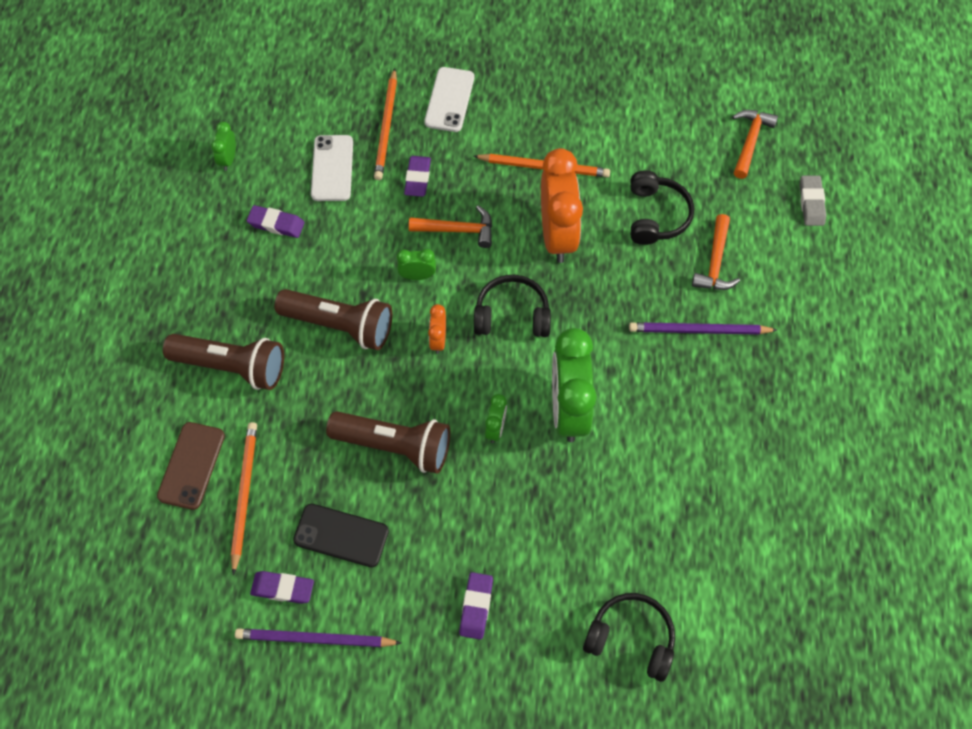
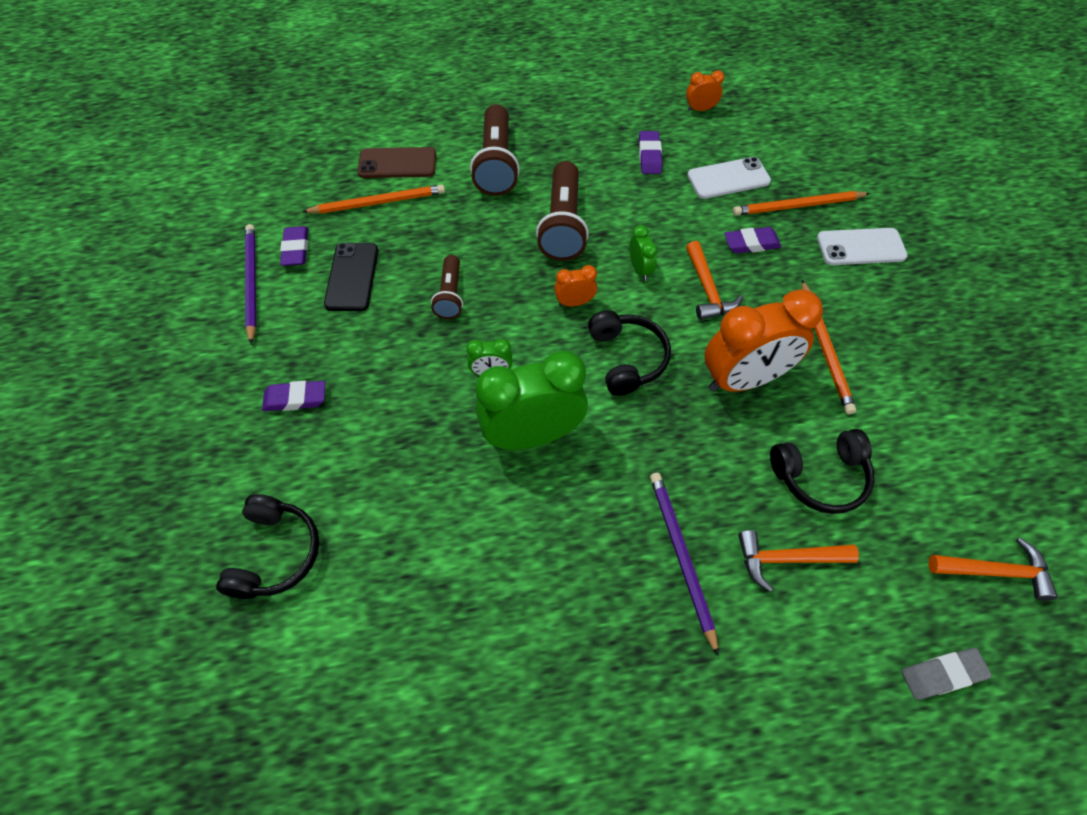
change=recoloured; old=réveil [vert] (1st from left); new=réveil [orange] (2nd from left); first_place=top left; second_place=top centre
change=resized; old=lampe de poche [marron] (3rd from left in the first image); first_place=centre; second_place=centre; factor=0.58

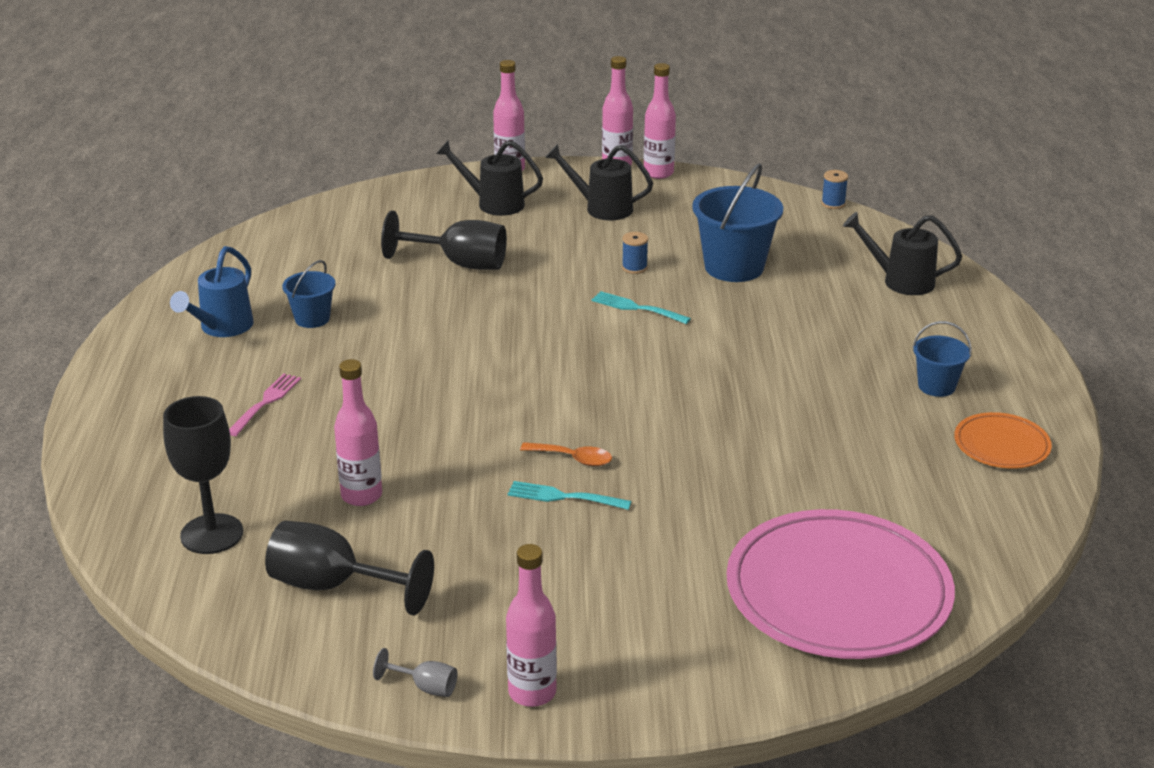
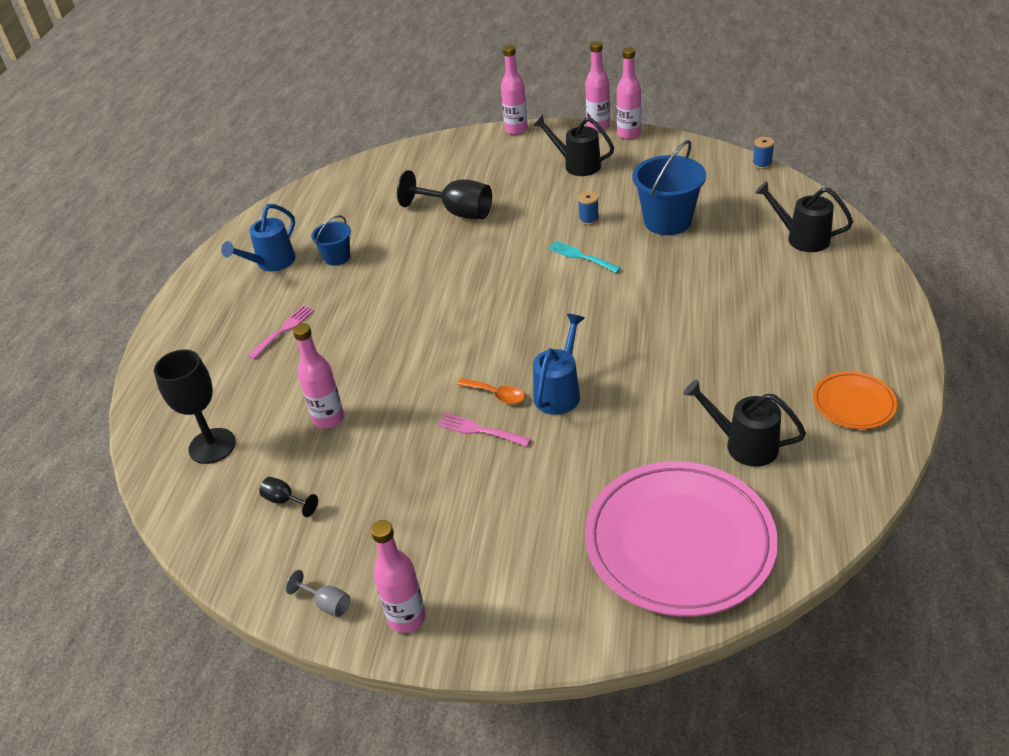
change=resized; old=verre à pied [noir] (2nd from left); first_place=bottom left; second_place=middle left; factor=0.47
change=moved; old=arrosoir [noir] (1st from left in the first image); new=arrosoir [noir] (2nd from left); first_place=top centre; second_place=middle right
change=recoloured; old=fourchette [turquoise] (1st from left); new=fourchette [rose] (2nd from left); first_place=centre; second_place=centre
change=removed; old=seau [bleu] (3rd from left); first_place=middle right
change=added; new=arrosoir [bleu] (2nd from left); second_place=centre

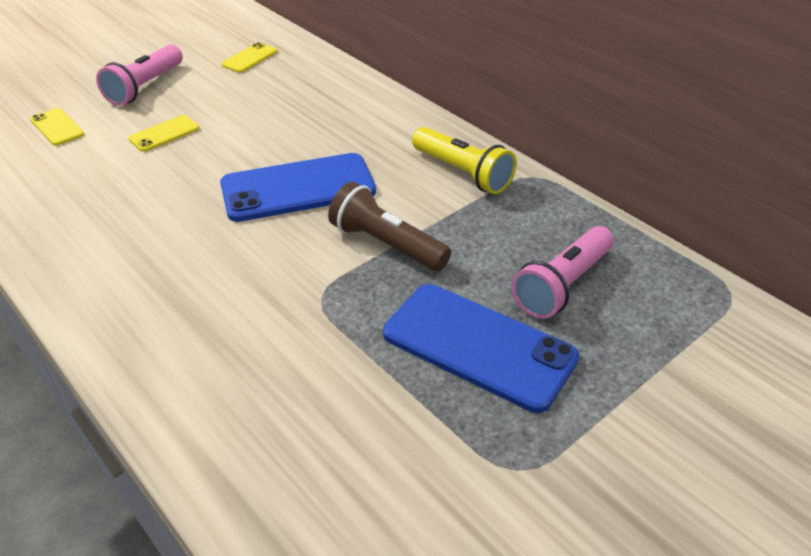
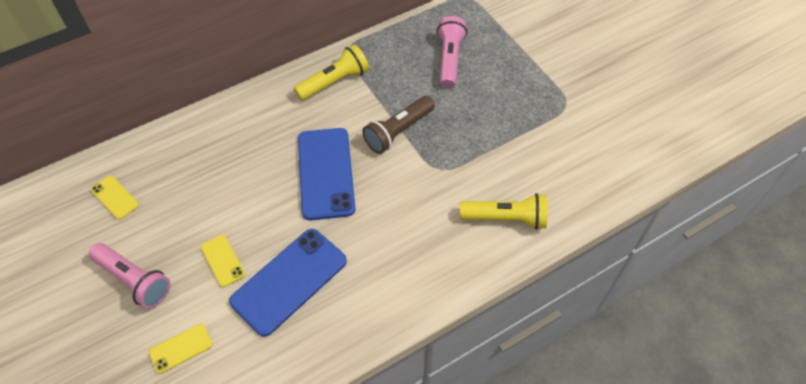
change=moved; old=téléphone [bleu] (2nd from left in the first image); new=téléphone [bleu] (1st from left); first_place=centre; second_place=bottom centre
change=turned; old=lampe de poche [rose] (2nd from left); first_place=middle right; second_place=top centre; degrees=-135
change=added; new=lampe de poche [jaune] (2nd from left); second_place=centre

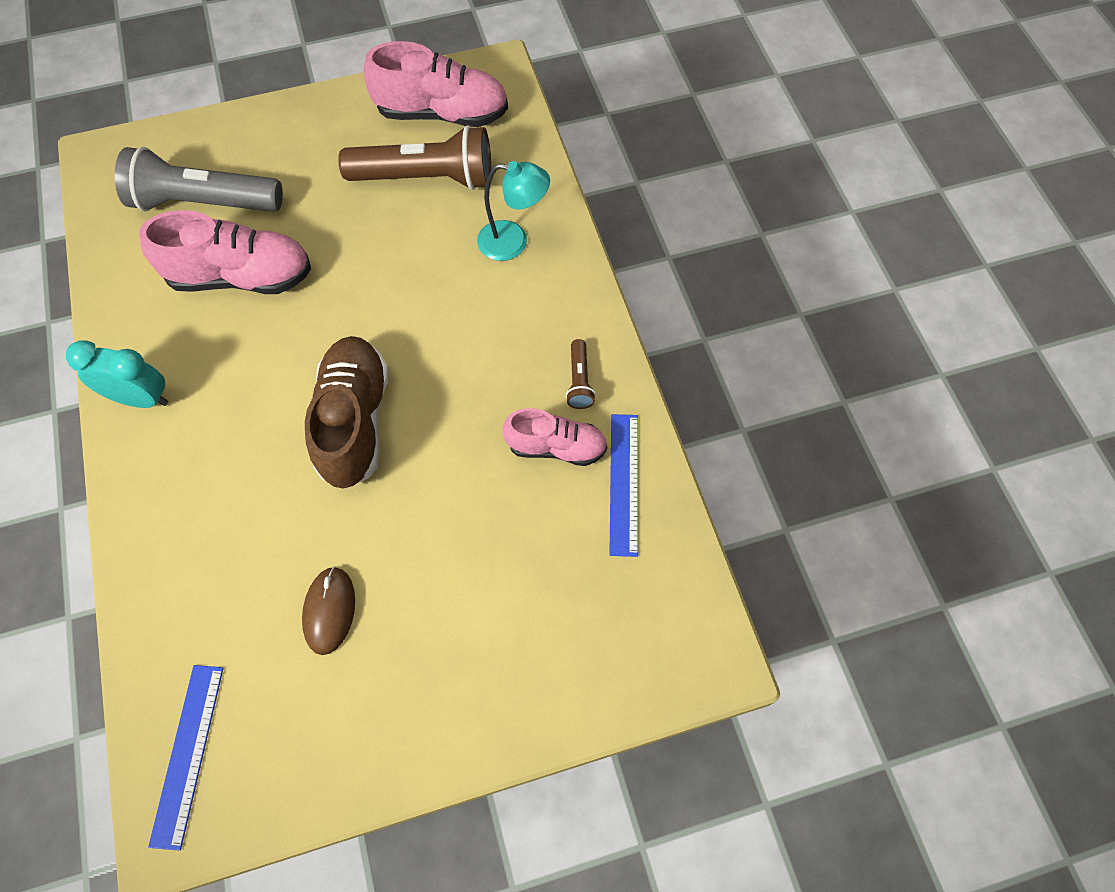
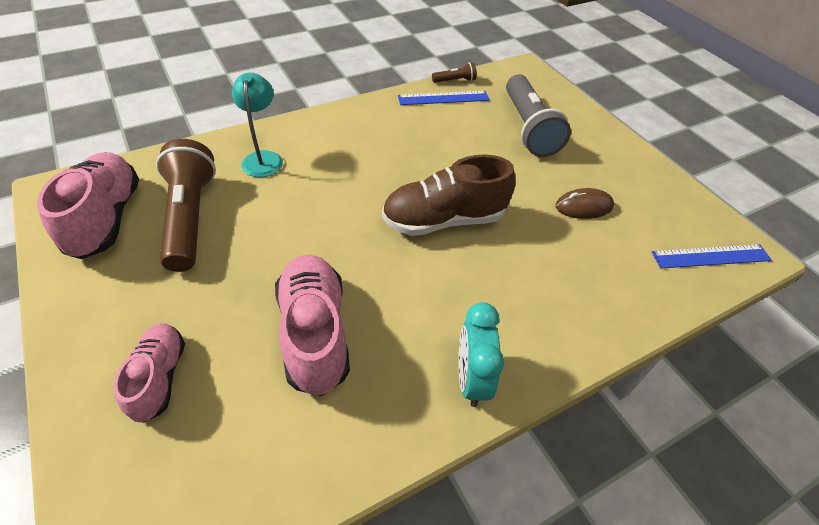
change=moved; old=lampe de poche [gris]; first_place=top left; second_place=top centre
change=moved; old=chaussure [rose] (3rd from left in the first image); new=chaussure [rose] (2nd from left); first_place=centre; second_place=bottom left
change=moved; old=lampe de poche [marron] (2nd from left); first_place=centre; second_place=top centre

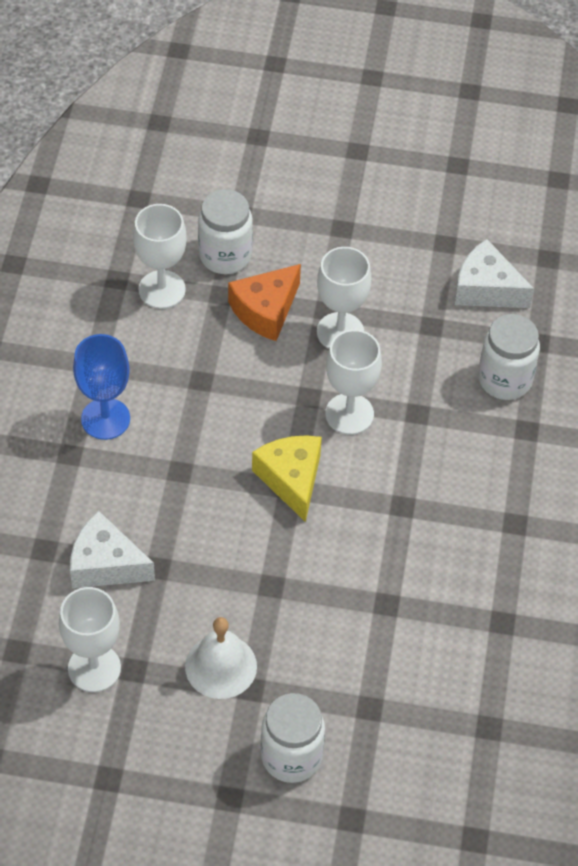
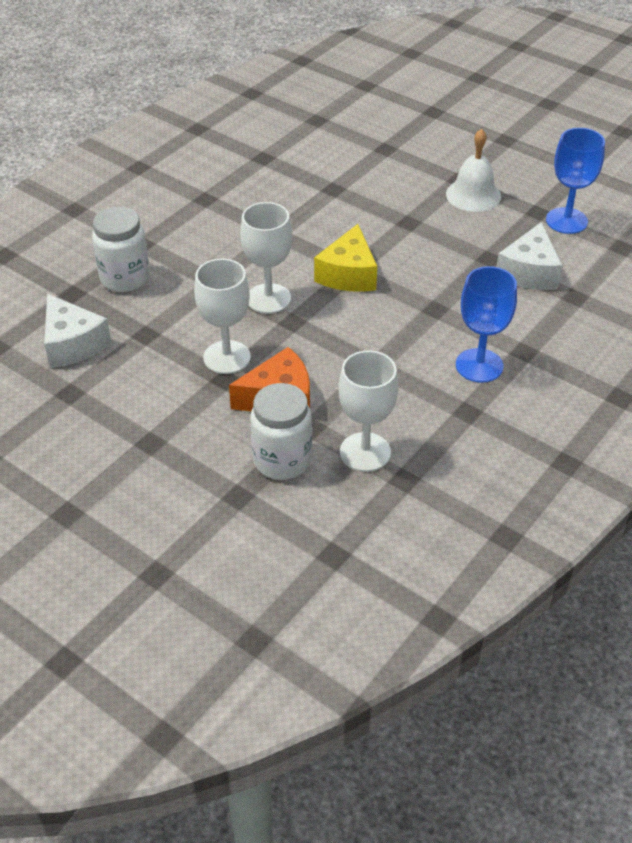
change=recoloured; old=verre à pied [blanc] (1st from left); new=verre à pied [bleu] (2nd from left); first_place=bottom left; second_place=top right
change=turned; old=fromage [blanc] (1st from left in the first image); first_place=middle left; second_place=top right; degrees=60
change=removed; old=bocal [blanc] (2nd from left); first_place=bottom centre

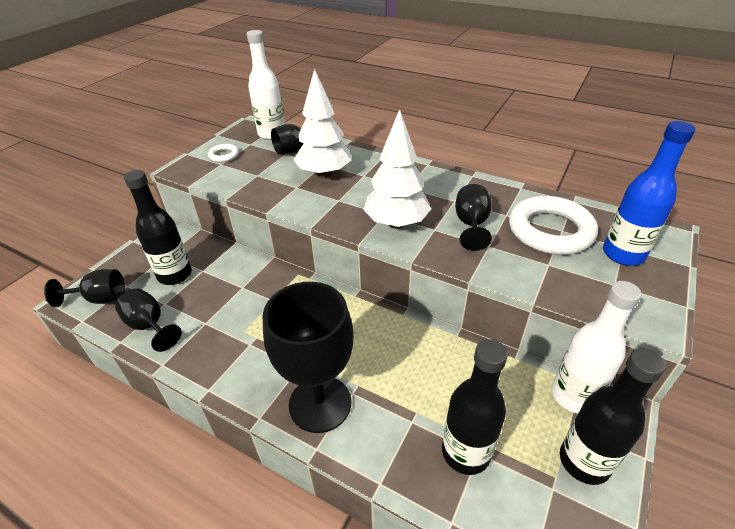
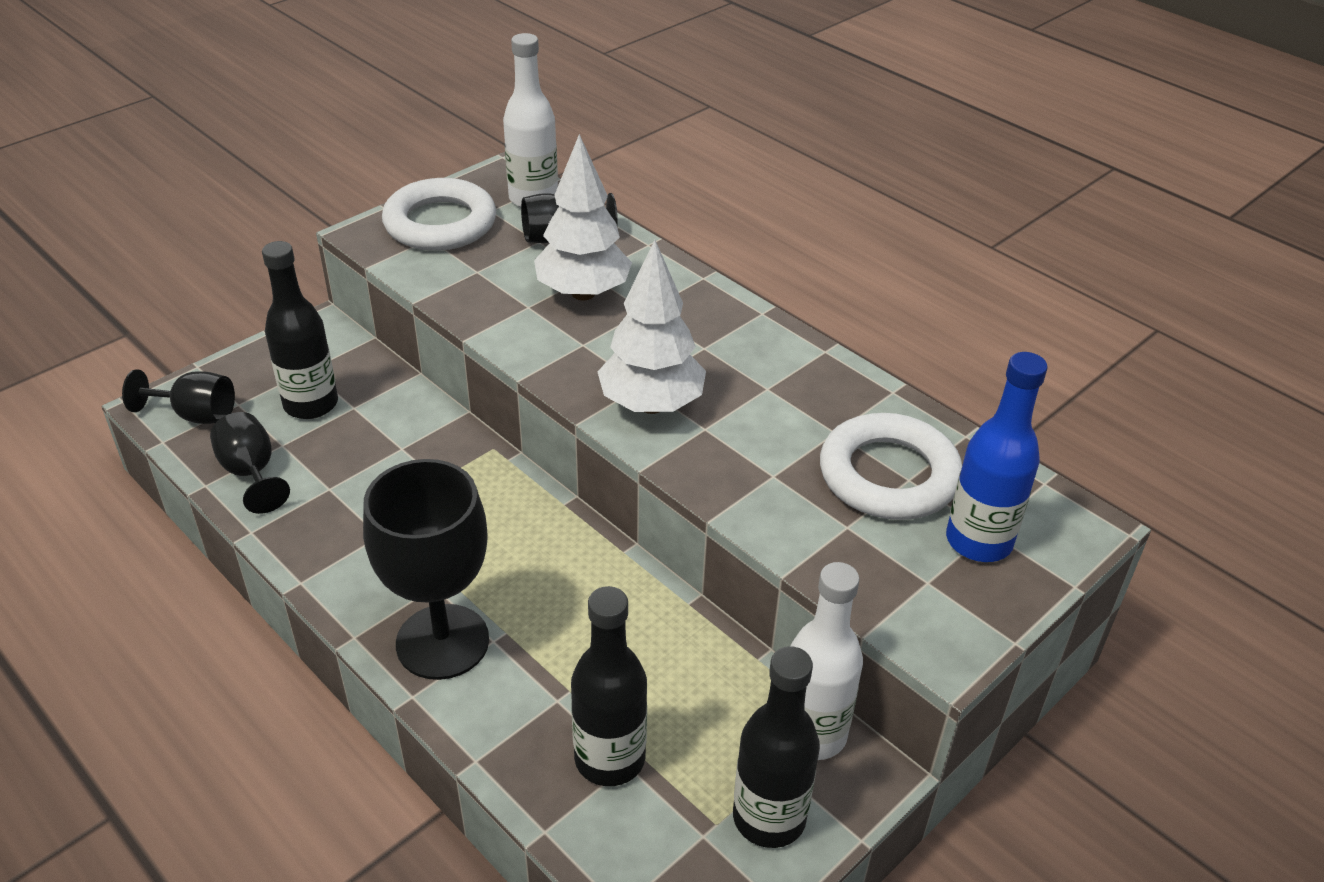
change=resized; old=anneau [blanc] (1st from left); first_place=top left; second_place=top left; factor=2.18
change=removed; old=verre à pied [noir] (5th from left); first_place=centre

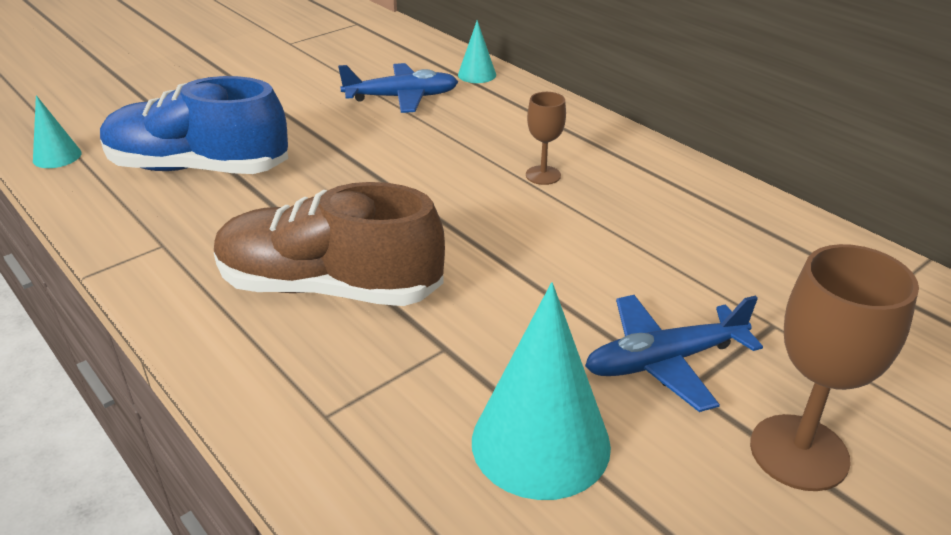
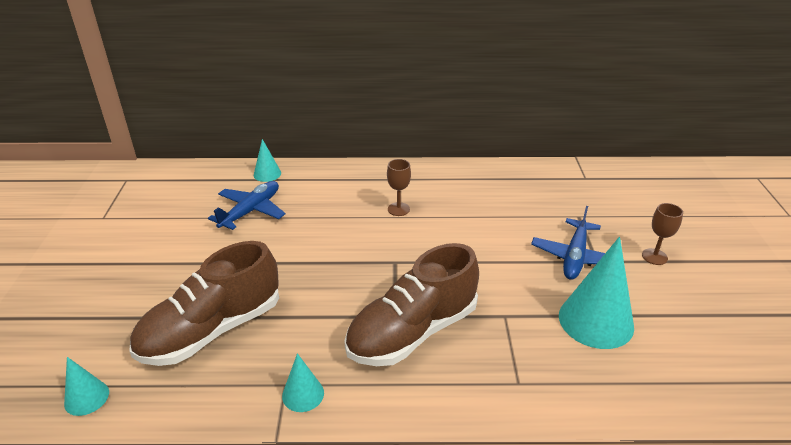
change=recoloured; old=chaussure [bleu]; new=chaussure [marron] (1st from left); first_place=top left; second_place=bottom left
change=resized; old=verre à pied [marron] (2nd from left); first_place=bottom right; second_place=middle right; factor=0.56
change=added; new=cône [turquoise] (3rd from left); second_place=bottom centre

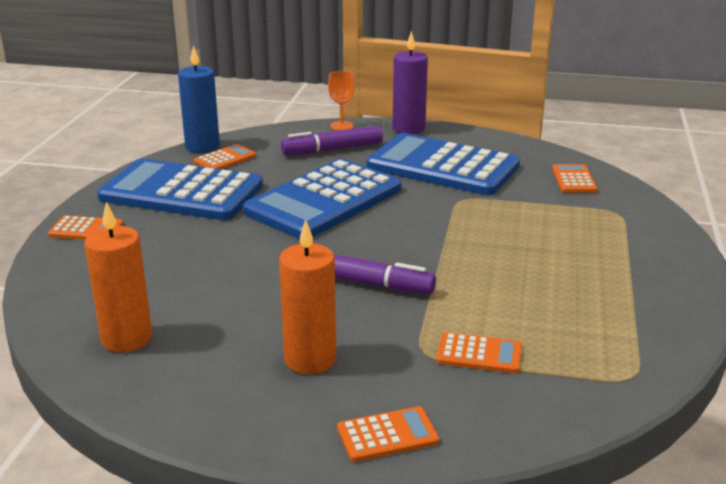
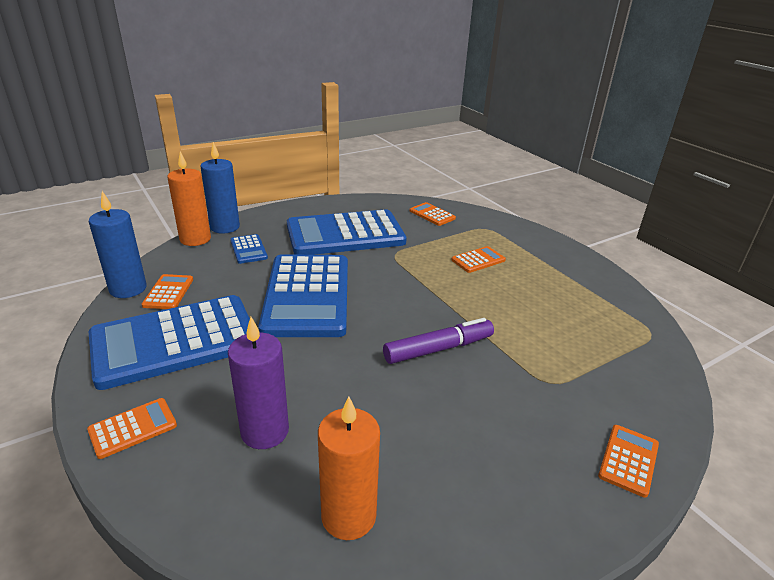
change=moved; old=bougie [orange] (2nd from left in the first image); new=bougie [orange] (1st from left); first_place=centre; second_place=middle left
change=replaced; old=feutre [violet] (1st from left); new=calculatrice [bleu] (2nd from left); first_place=top centre; second_place=middle left
change=replaced; old=verre à pied [orange]; new=bougie [bleu] (2nd from left); first_place=top centre; second_place=top left
change=moved; old=bougie [violet]; first_place=top centre; second_place=centre
change=moved; old=calculatrice [orange] (4th from left); first_place=bottom centre; second_place=centre

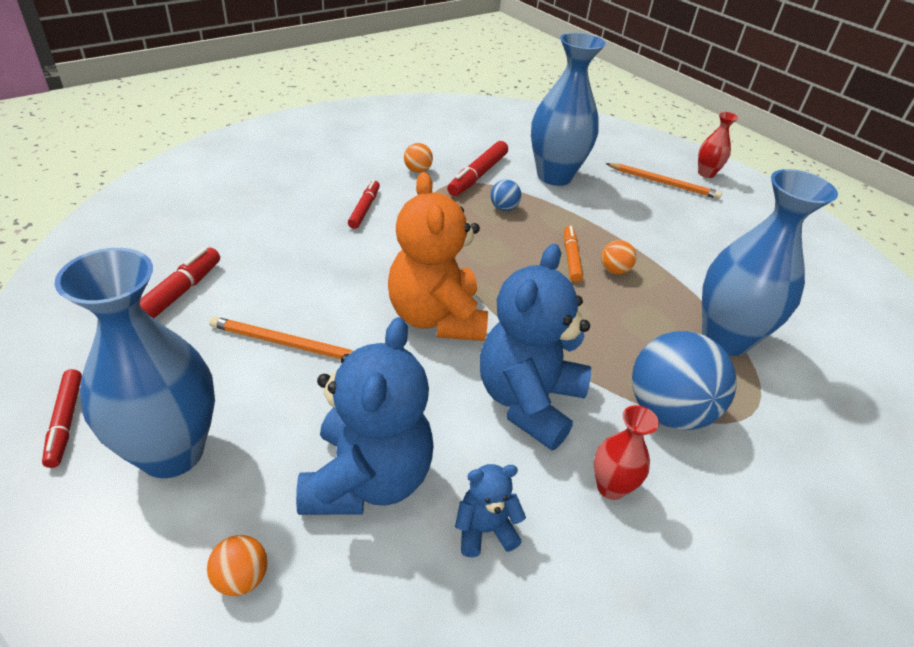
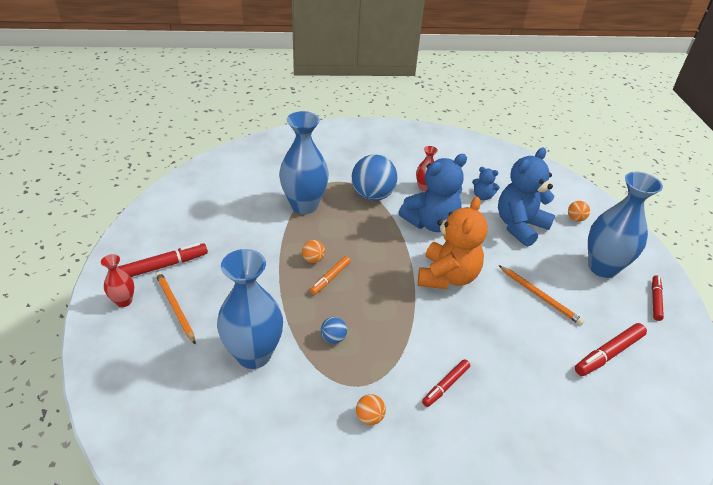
change=moved; old=feutre [rouge] (4th from left in the first image); new=feutre [rouge] (1st from left); first_place=top centre; second_place=middle left

